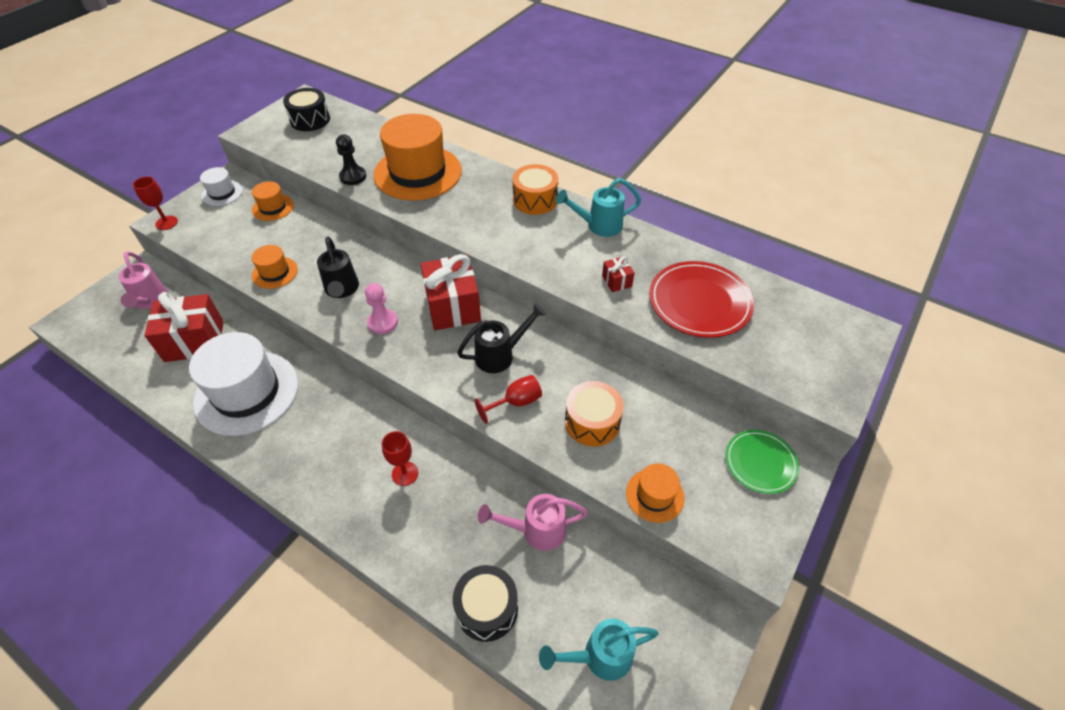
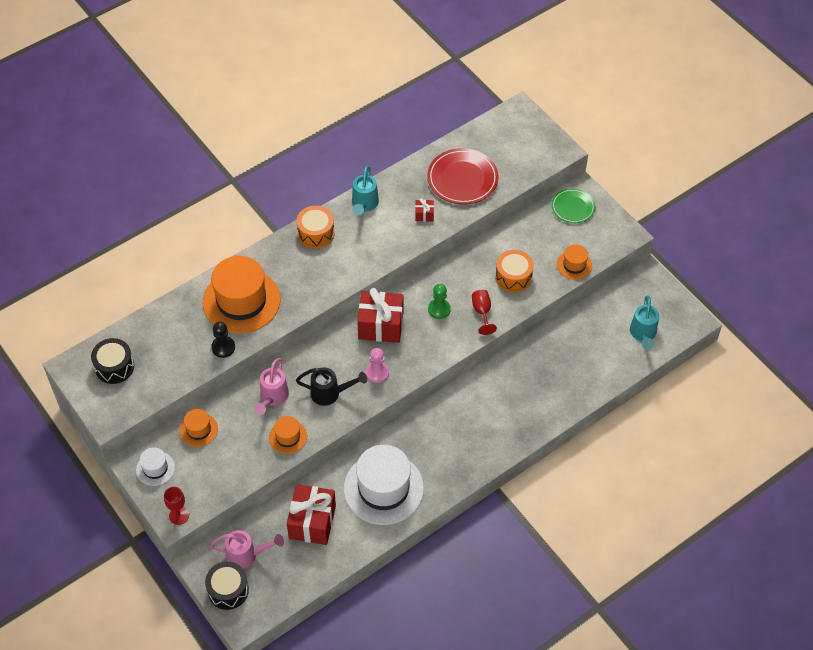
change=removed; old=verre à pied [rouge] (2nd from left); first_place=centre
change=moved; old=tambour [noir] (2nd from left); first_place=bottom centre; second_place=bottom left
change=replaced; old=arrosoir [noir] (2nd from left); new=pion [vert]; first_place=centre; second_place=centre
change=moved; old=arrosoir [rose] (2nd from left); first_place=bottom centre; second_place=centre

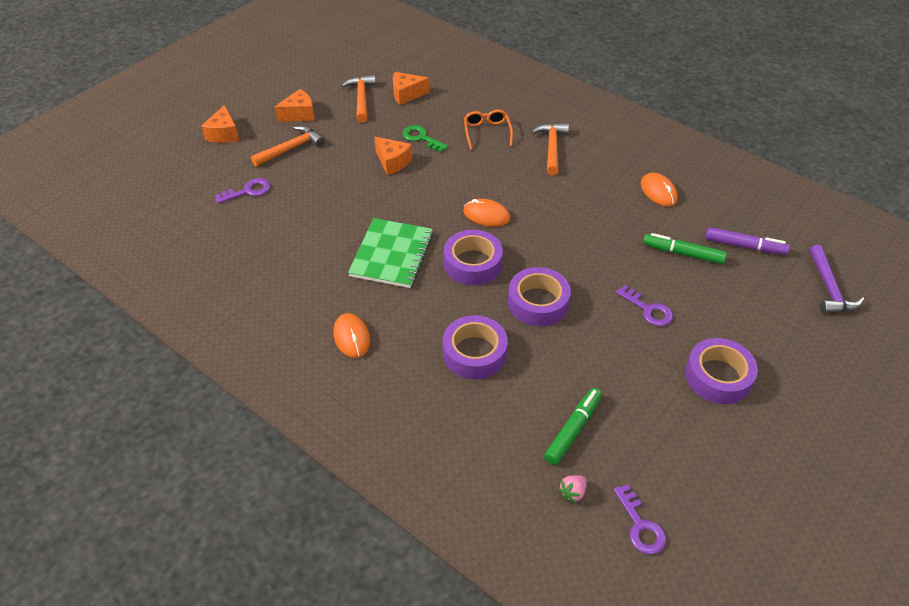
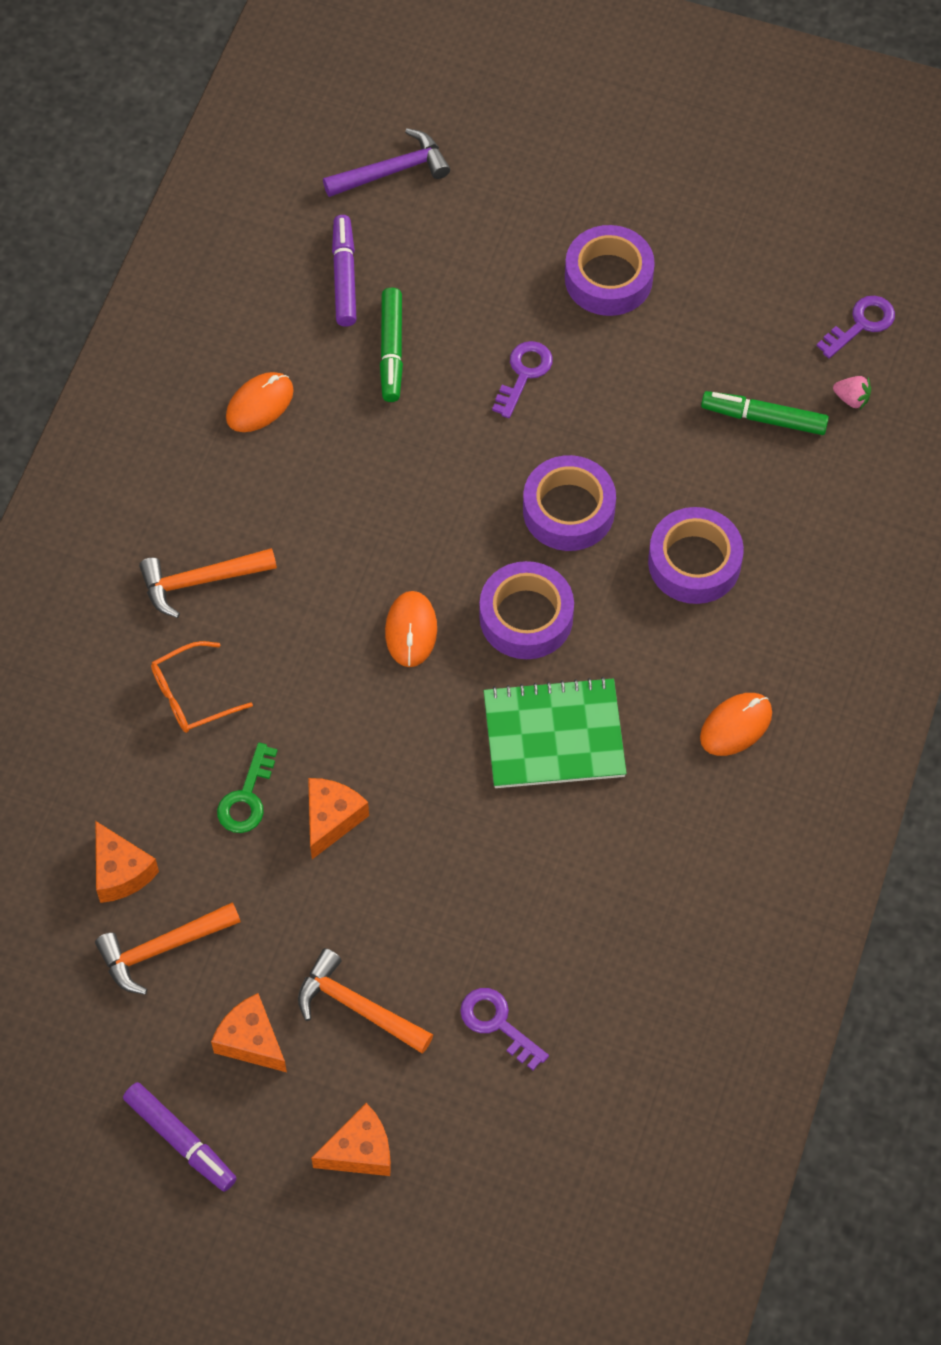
change=added; new=feutre [violet] (1st from left); second_place=bottom left

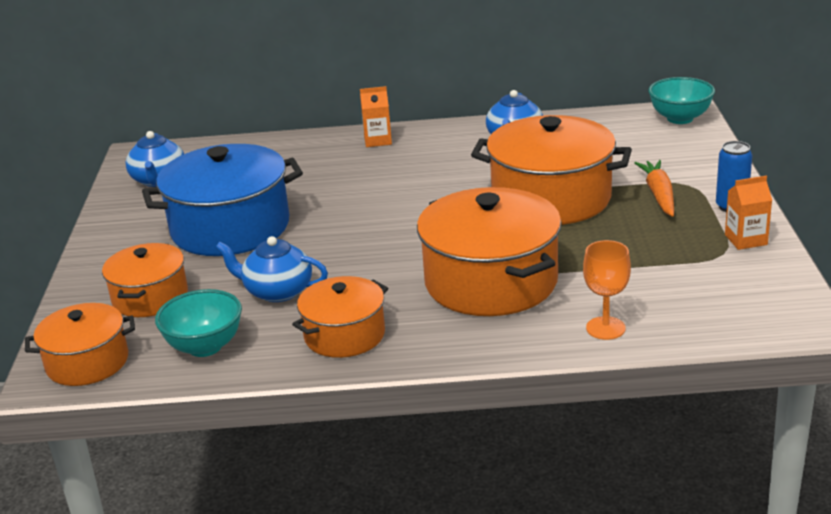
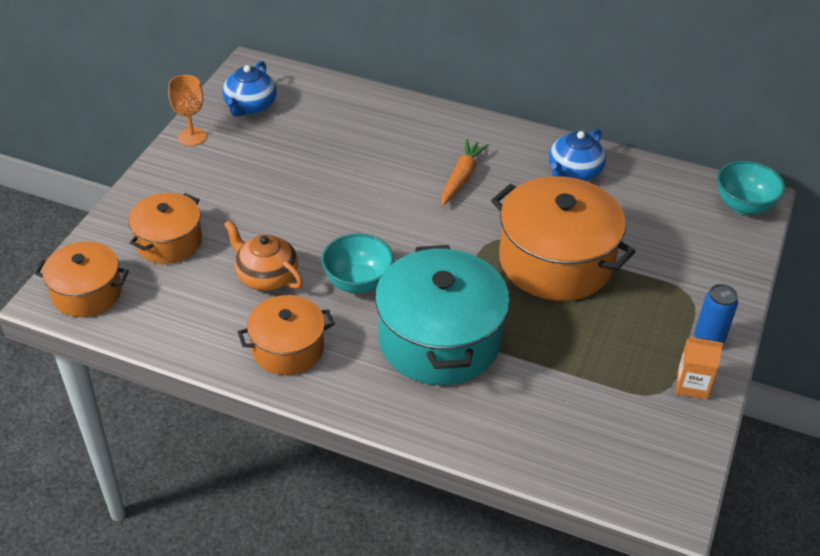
change=removed; old=marmite [bleu]; first_place=middle left
change=moved; old=bol [turquoise] (1st from left); first_place=middle left; second_place=centre
change=recoloured; old=théière [bleu] (2nd from left); new=théière [orange]; first_place=middle left; second_place=middle left
change=removed; old=brique de lait [orange] (1st from left); first_place=top centre
change=recoloured; old=marmite [orange] (4th from left); new=marmite [turquoise]; first_place=centre; second_place=centre
change=moved; old=verre à pied [orange]; first_place=middle right; second_place=top left
change=moved; old=carotte [orange]; first_place=middle right; second_place=top centre

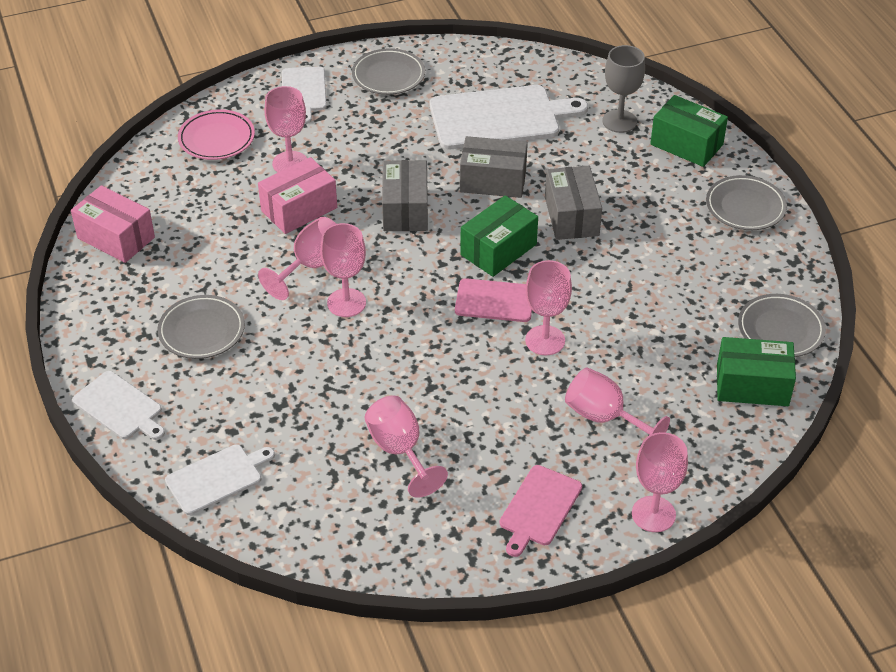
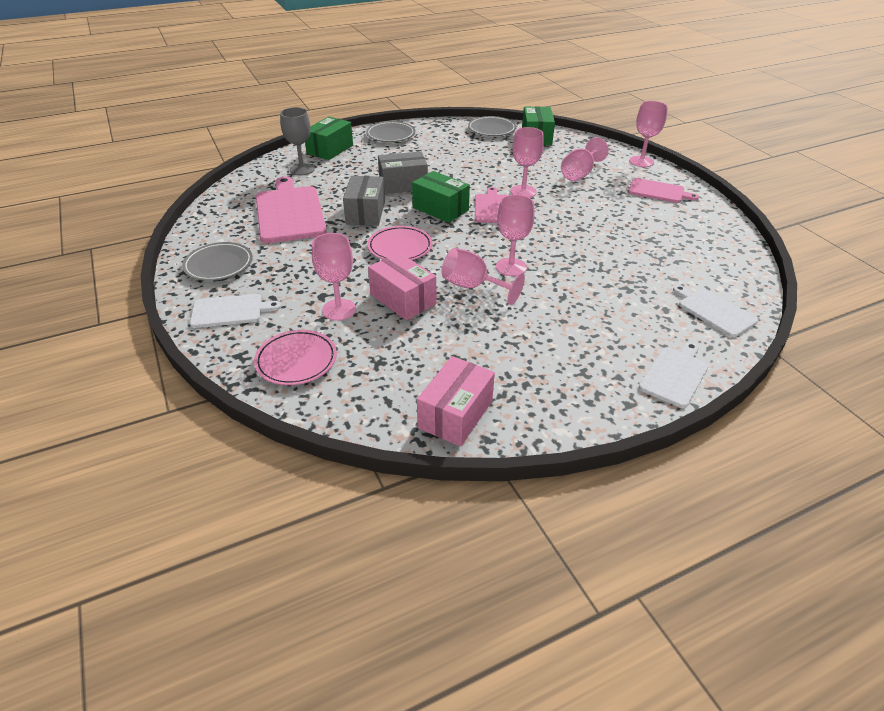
change=removed; old=assiette [gris] (1st from left); first_place=middle left
change=removed; old=verre à pied [rose] (4th from left); first_place=centre
change=replaced; old=boîte [gris] (1st from left); new=assiette [rose] (2nd from left); first_place=top centre; second_place=centre
change=recoloured; old=planche à découper [blanc] (4th from left); new=planche à découper [rose] (1st from left); first_place=top centre; second_place=top left

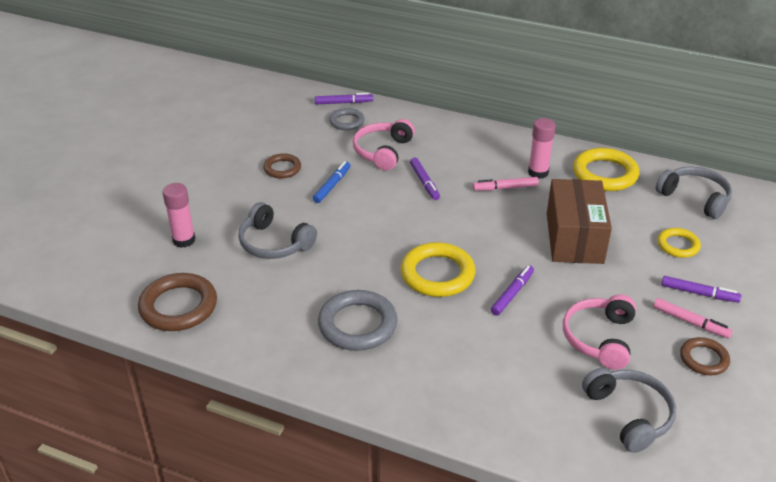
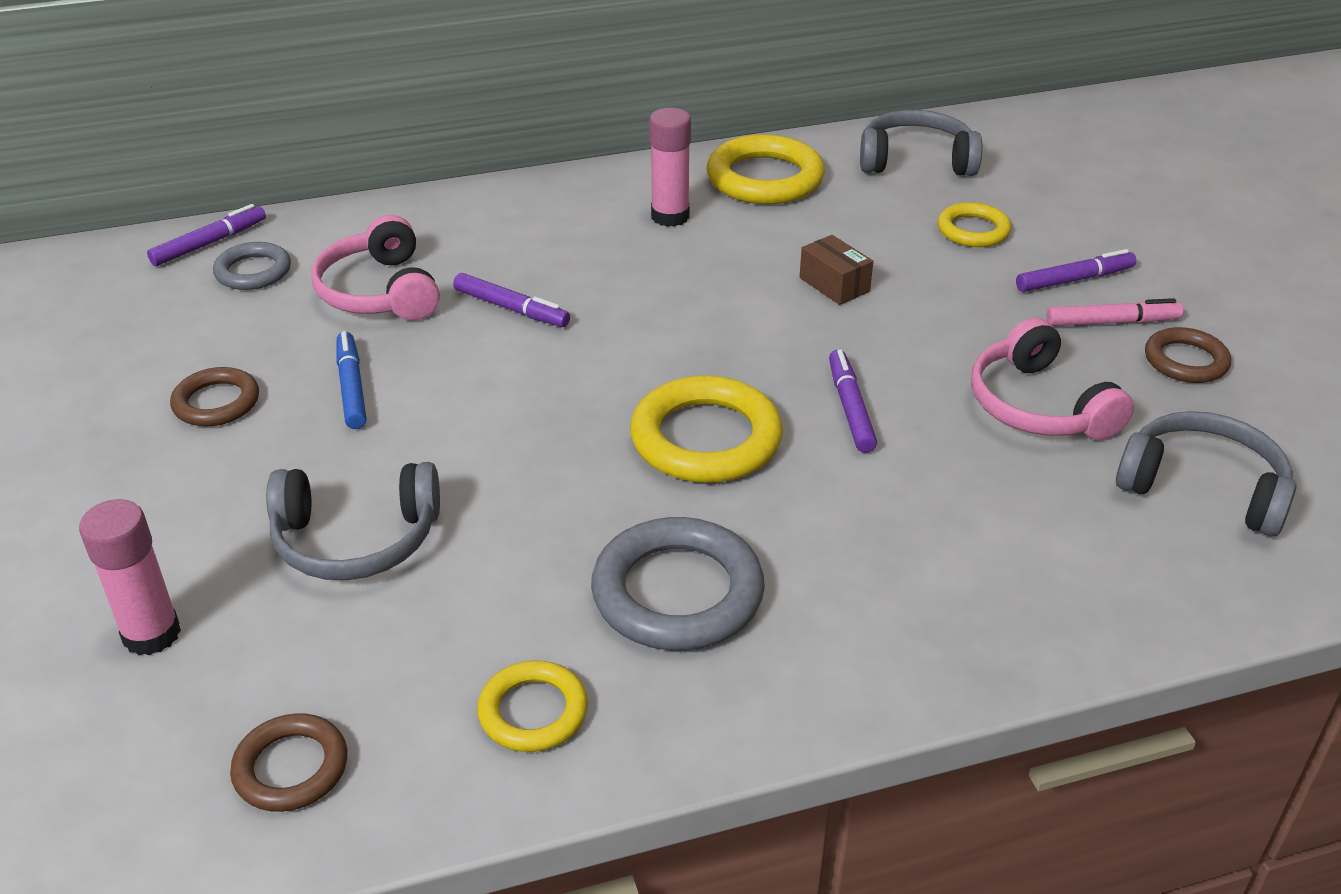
change=resized; old=anneau [marron] (1st from left in the first image); first_place=middle left; second_place=bottom left; factor=0.58
change=removed; old=feutre [rose] (1st from left); first_place=centre
change=resized; old=boîte [marron]; first_place=middle right; second_place=top centre; factor=0.44
change=added; new=anneau [jaune] (1st from left); second_place=bottom centre

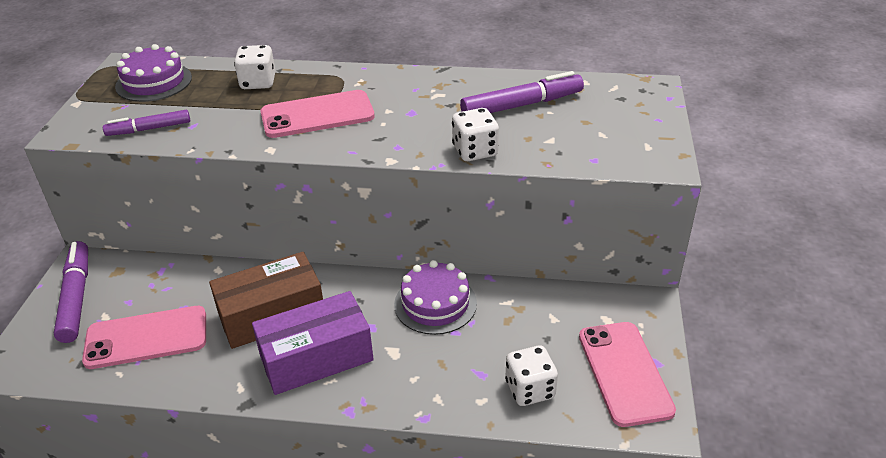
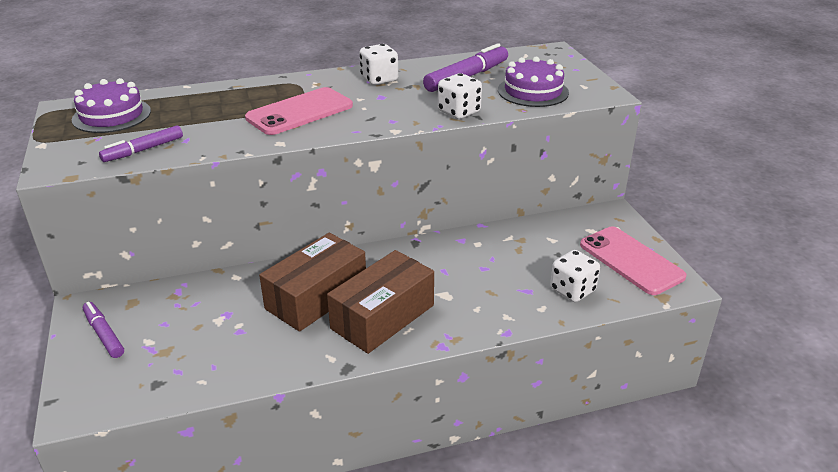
change=resized; old=feutre [violet] (1st from left); first_place=middle left; second_place=bottom left; factor=0.63
change=removed; old=téléphone [rose] (1st from left); first_place=bottom left
change=moved; old=dé [blanc] (1st from left); first_place=top left; second_place=top centre
change=recoloured; old=boîte [violet]; new=boîte [marron] (2nd from left); first_place=bottom centre; second_place=centre
change=moved; old=gâteau [violet] (2nd from left); first_place=centre; second_place=top centre

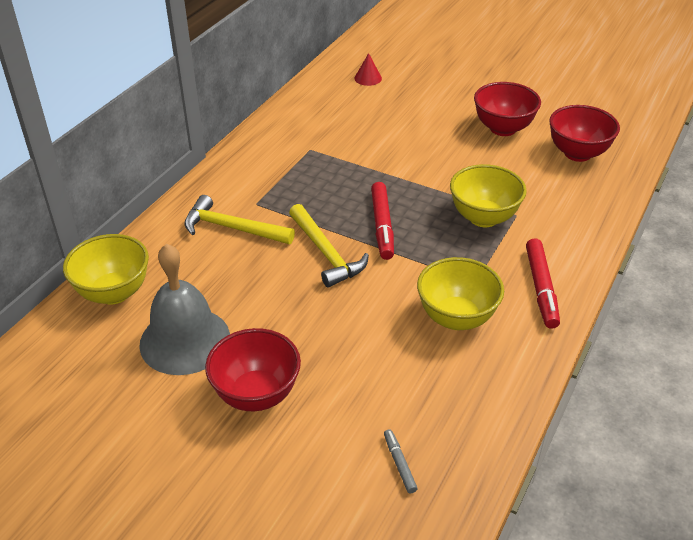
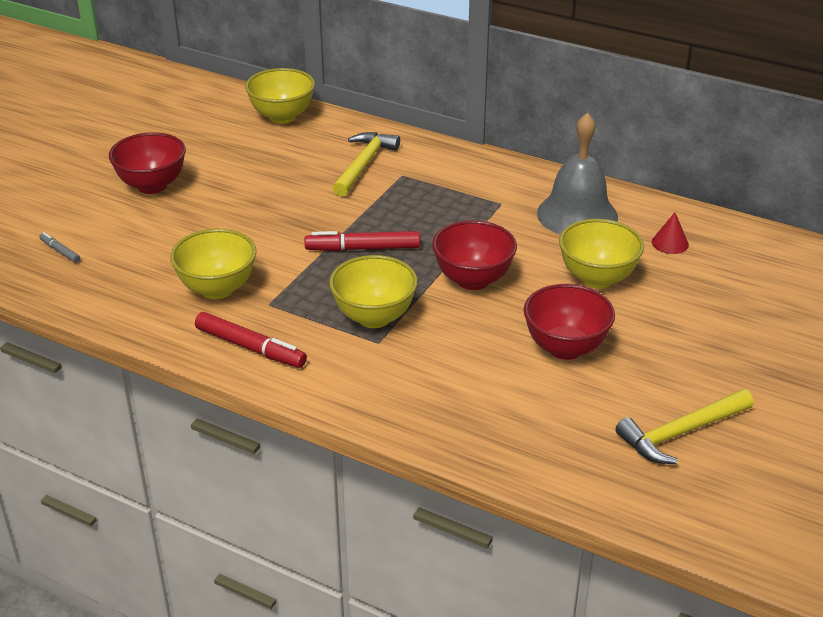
change=moved; old=cloche [gris]; first_place=middle left; second_place=top right
change=moved; old=marteau [jaune] (2nd from left); first_place=centre; second_place=bottom right
change=turned; old=feutre [gris]; first_place=bottom centre; second_place=middle left; degrees=-120
change=turned; old=feutre [rouge] (2nd from left in the first image); first_place=middle right; second_place=middle left; degrees=-150
change=moved; old=bol [rouge] (3rd from left in the first image); new=bol [rouge] (2nd from left); first_place=top right; second_place=centre
change=added; new=bol [jaune] (4th from left); second_place=middle right

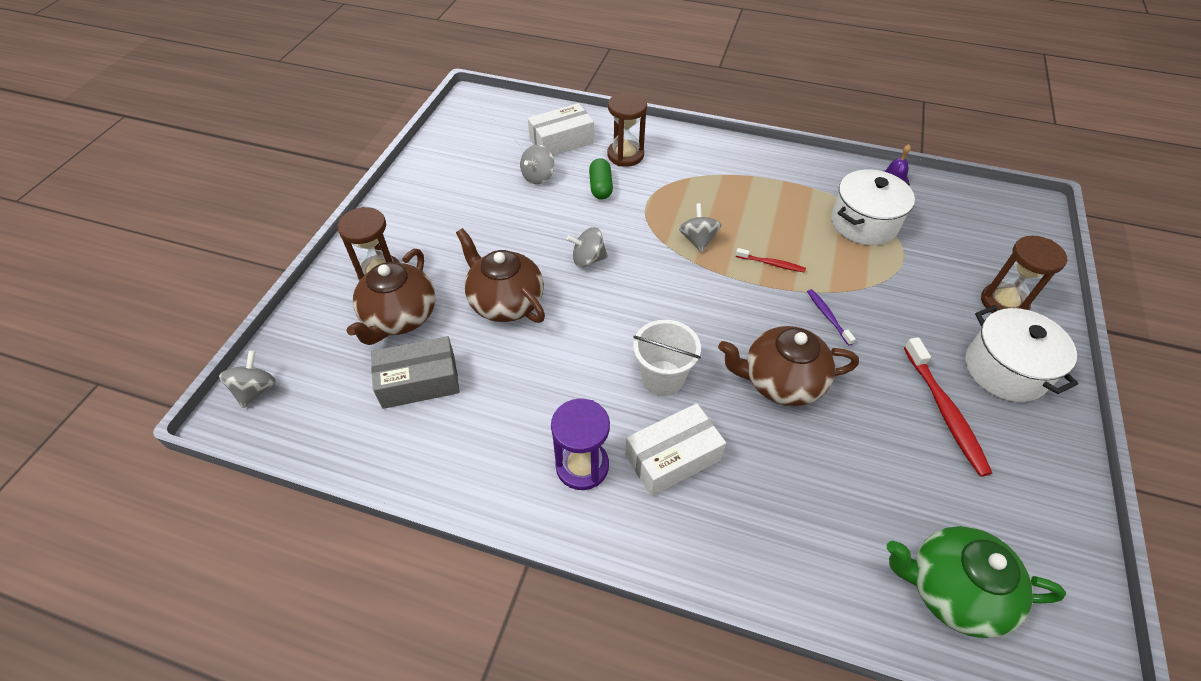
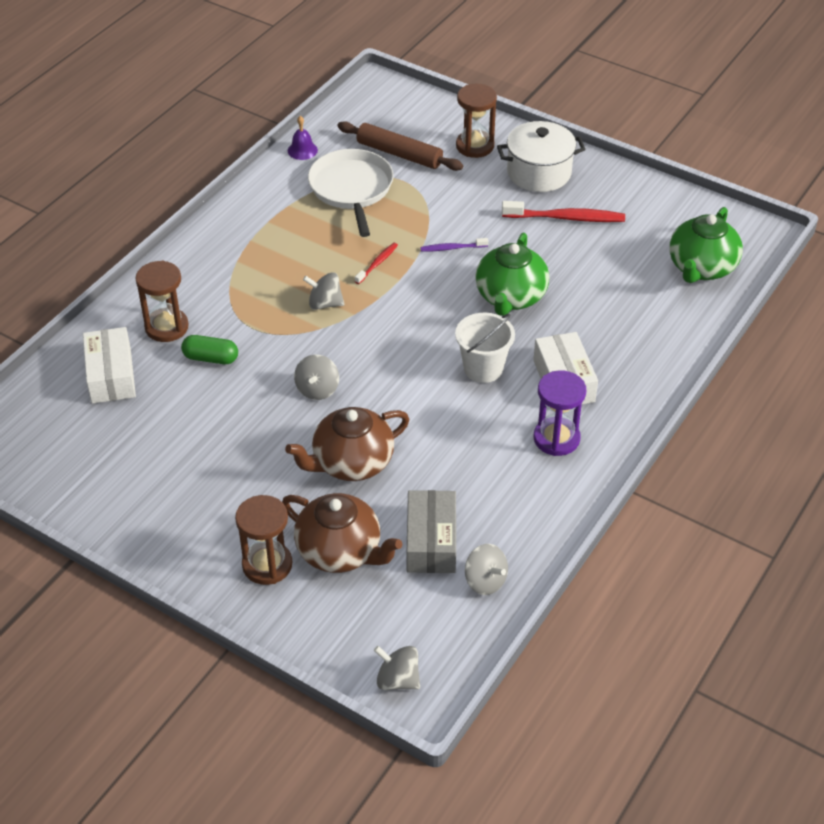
change=moved; old=toupie [gris] (2nd from left in the first image); new=toupie [gris] (4th from left); first_place=top centre; second_place=bottom centre
change=recoloured; old=théière [marron] (3rd from left); new=théière [vert] (1st from left); first_place=centre; second_place=top centre
change=replaced; old=marmite [blanc] (1st from left); new=poêle [blanc]; first_place=top right; second_place=top centre
change=added; new=rouleau à pâtisserie [marron]; second_place=top centre

